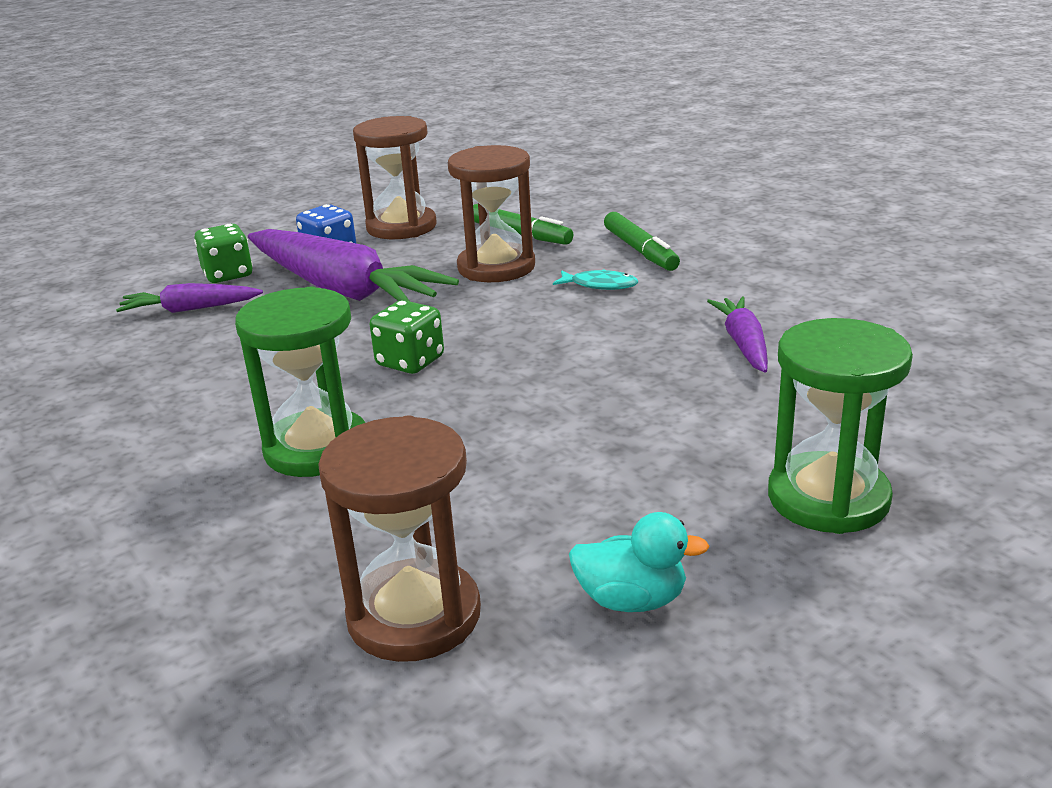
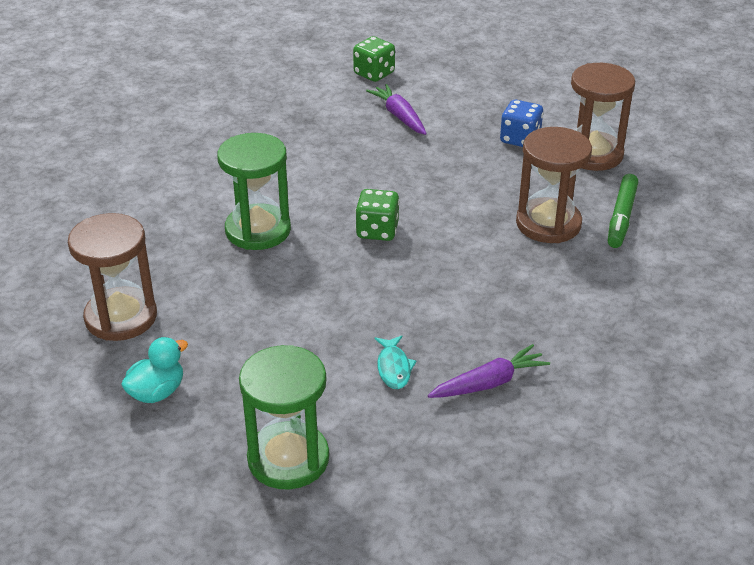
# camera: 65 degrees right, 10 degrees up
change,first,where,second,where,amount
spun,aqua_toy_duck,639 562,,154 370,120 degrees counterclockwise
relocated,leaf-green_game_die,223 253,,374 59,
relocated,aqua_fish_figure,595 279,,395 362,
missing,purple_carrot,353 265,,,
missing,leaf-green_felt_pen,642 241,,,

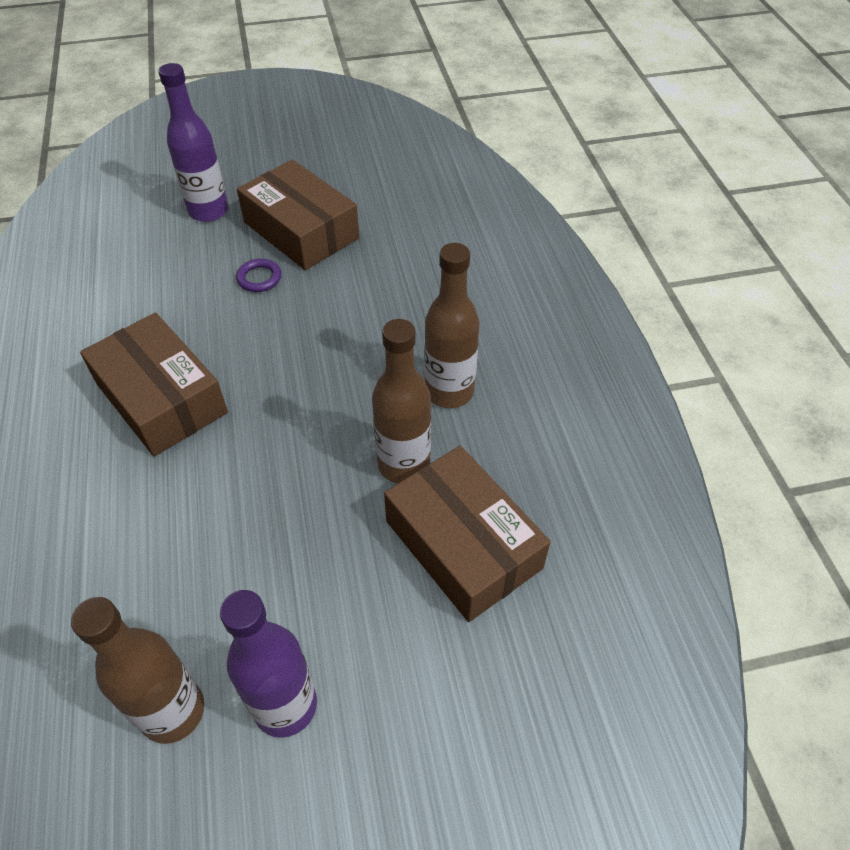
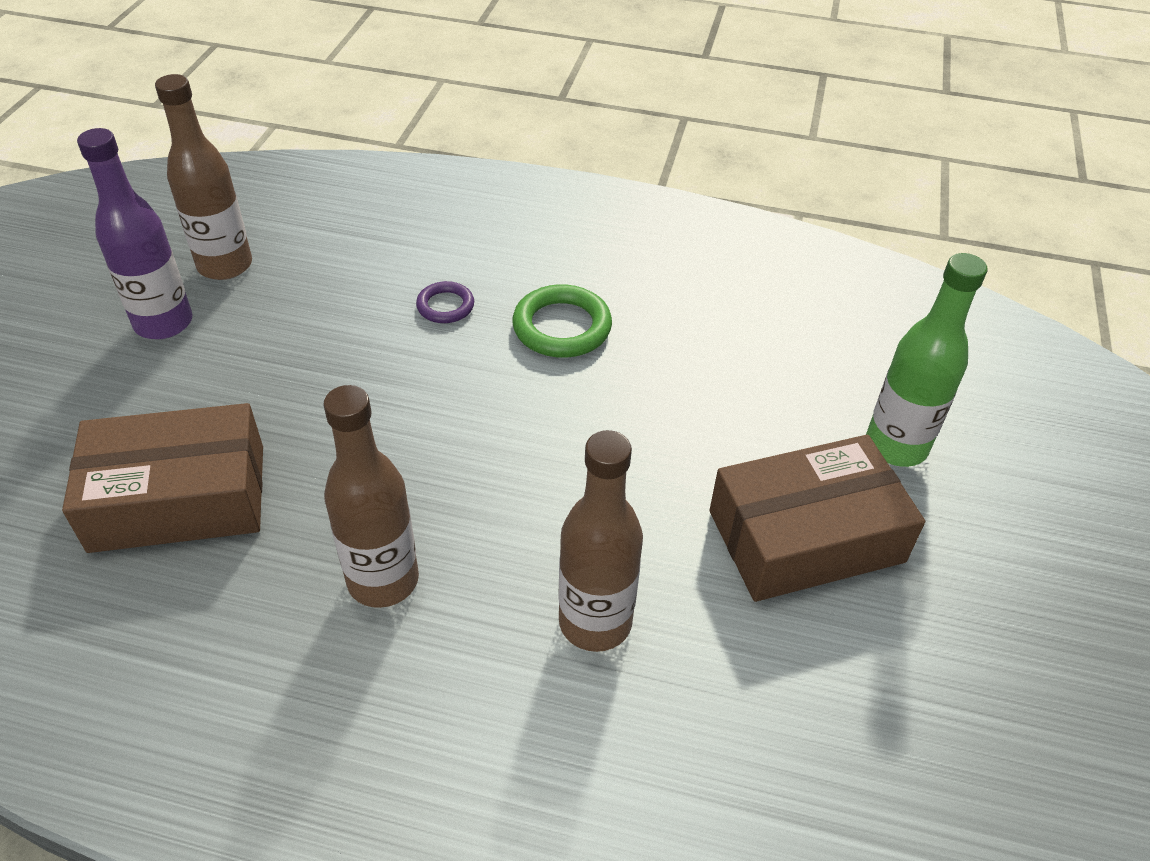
# camera: 115 degrees right, 5 degrees down
change,first,where,second,where,amount
relocated,purple_torus,258 275,,445 302,
exchanged,russet_parcel,154 384,leaf-green_torus,562 321,
relocated,russet_drink_bottle,401 401,,600 541,
colour,purple_drink_bottle,193 142,leaf-green_drink_bottle,926 360,

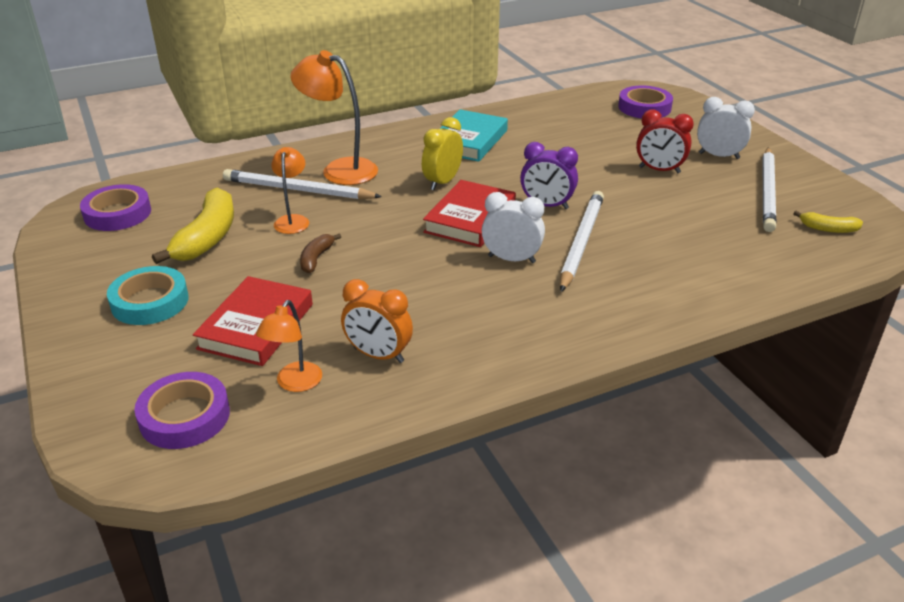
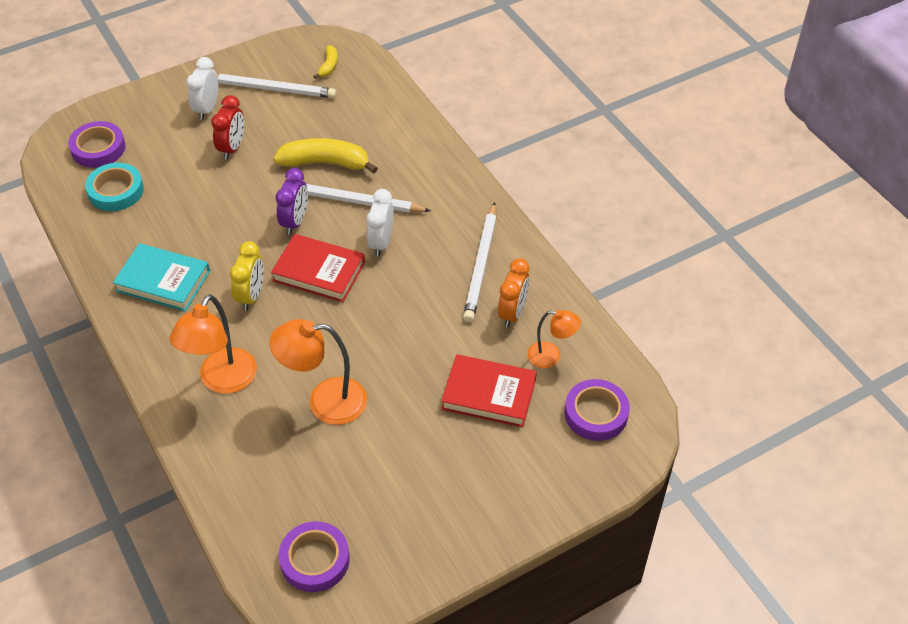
# camera: 95 degrees left, 15 degrees up
change,first,where,second,where,amount
relocated,aqua_sticky_tape,147 295,,114 186,
spun,yellow_bedside_clock,442 153,,247 275,105 degrees counterclockwise
size,orange_lamp,290 190,,318 372,x1.70
relocated,yellow_banana_fruit,193 226,,325 156,
relocated,pure_white_pencil,302 184,,480 262,
missing,russet_banana_fruit,320 253,,,

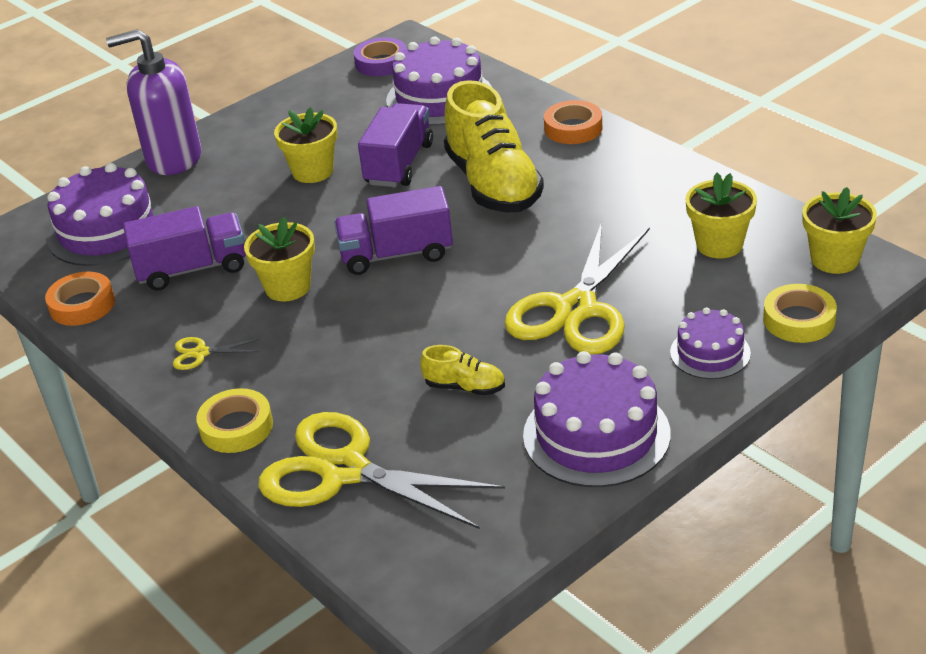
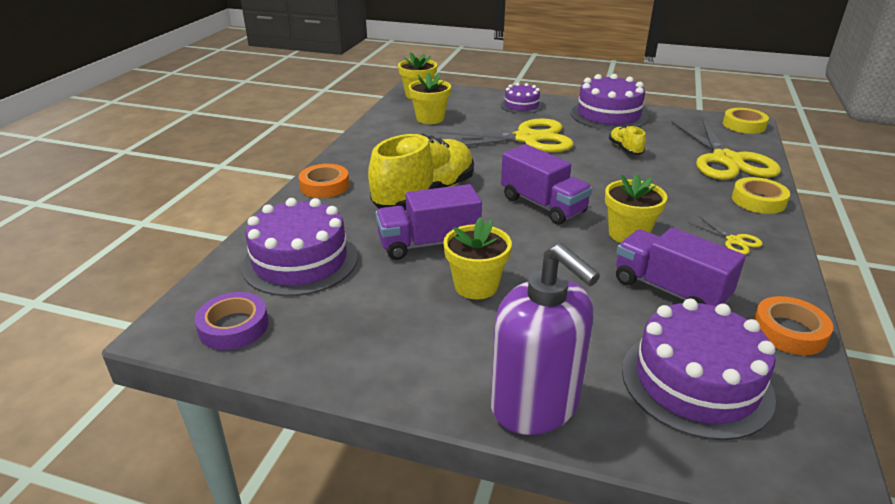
# camera: 125 degrees left, 5 degrees down
change,first,where,second,where,amount
relocated,yellow_sticky_tape,800 313,,746 121,

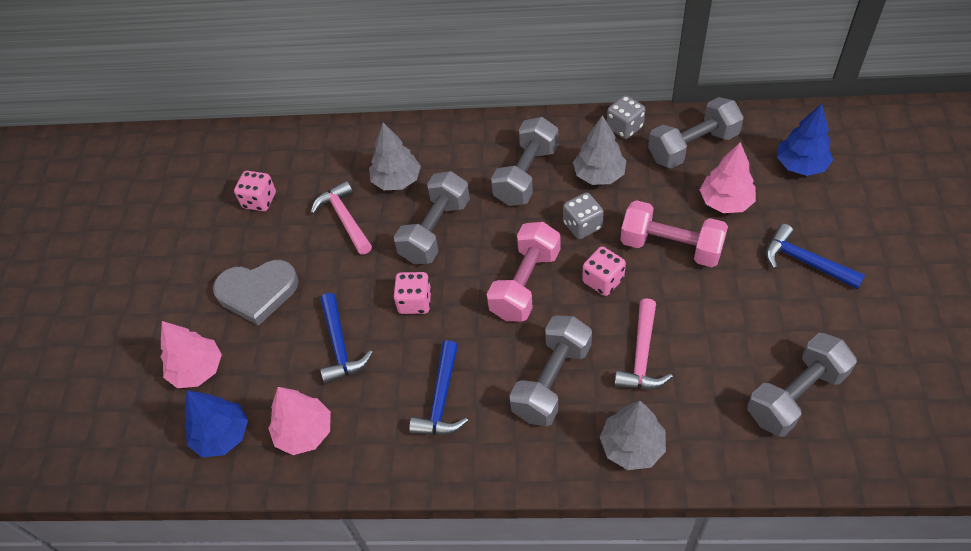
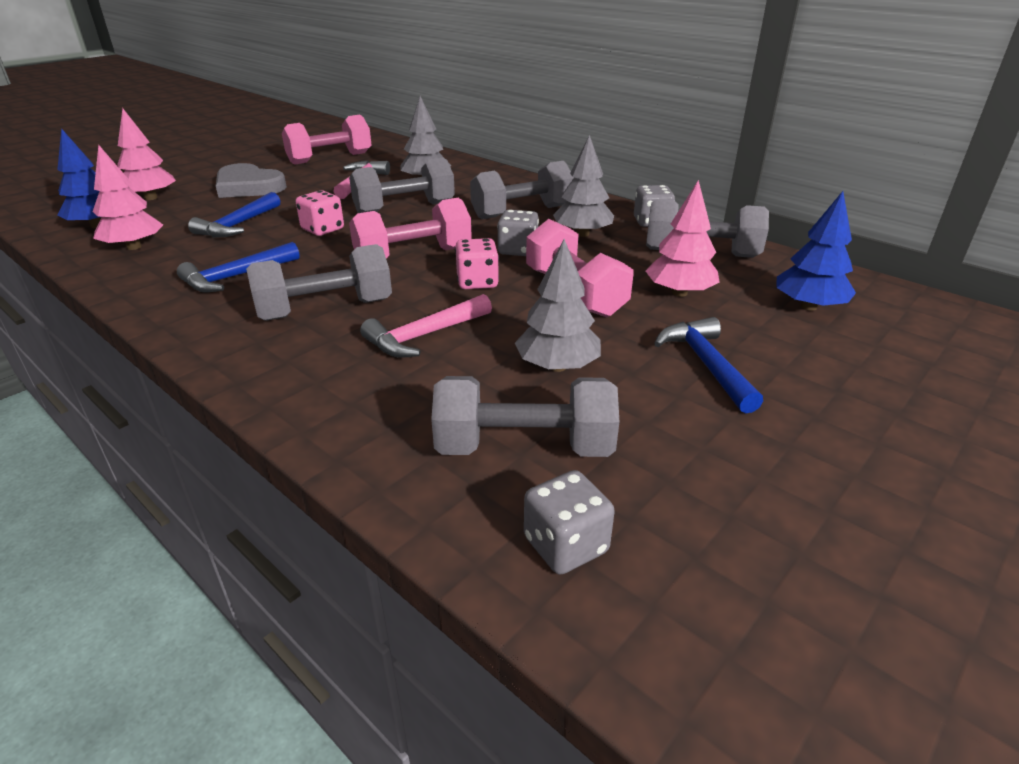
# camera: 35 degrees right, 20 degrees down
change,first,where,second,where,amount
exchanged,pink_game_die,255 191,pink_free_weight,327 140,
relocated,gray_tree,633 435,,558 305,
appeared,,,gray_game_die,569 522,

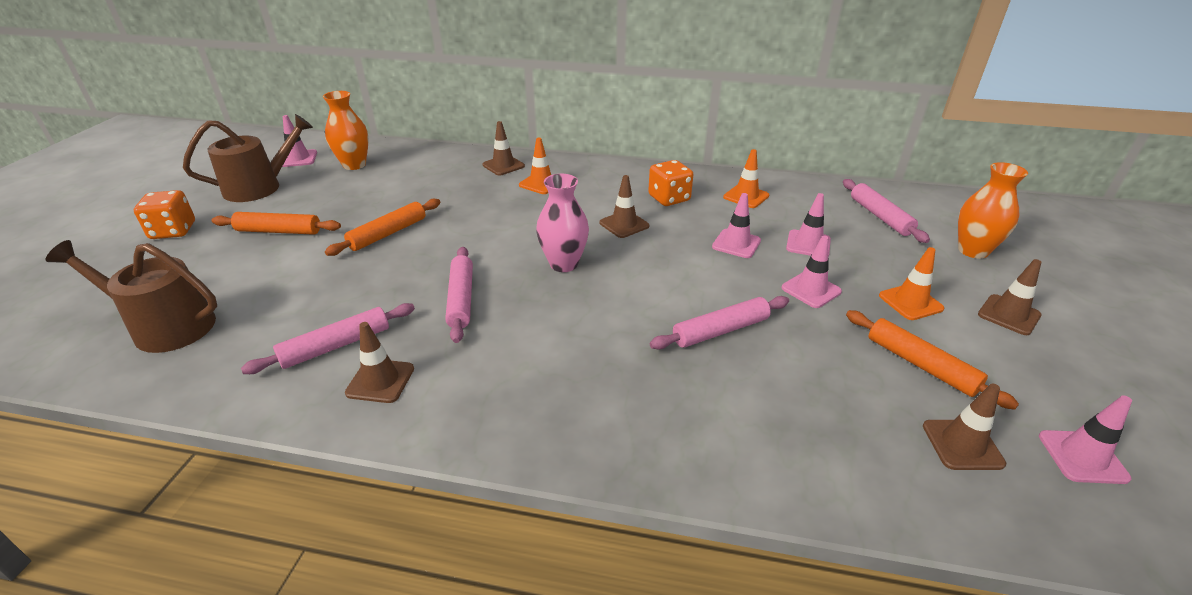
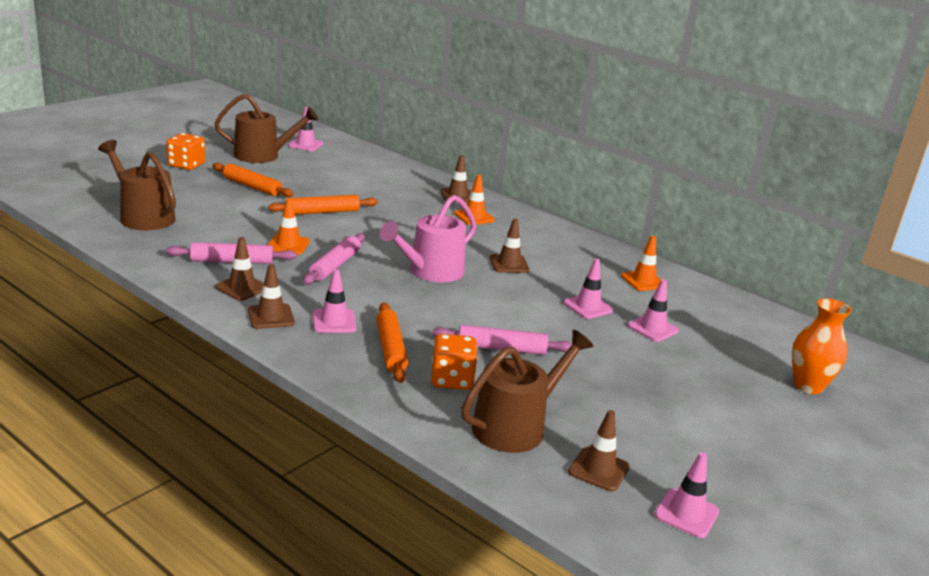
# camera: 25 degrees right, 10 degrees down
change,first,where,second,where,amount
relocated,russet_traffic_cone,1010 297,,271 296,
relocated,orange_traffic_cone,911 283,,289 226,
relocated,pink_traffic_cone,811 272,,334 301,
relocated,orange_dough_roller,932 360,,392 343,
exchanged,pink_vase,562 223,pink_watering_can,428 238,
relocated,orange_game_die,670 183,,454 362,
appeared,,,russet_watering_can,527 391,
missing,orange_vase,346 130,,,
missing,pink_dough_roller,886 211,,,

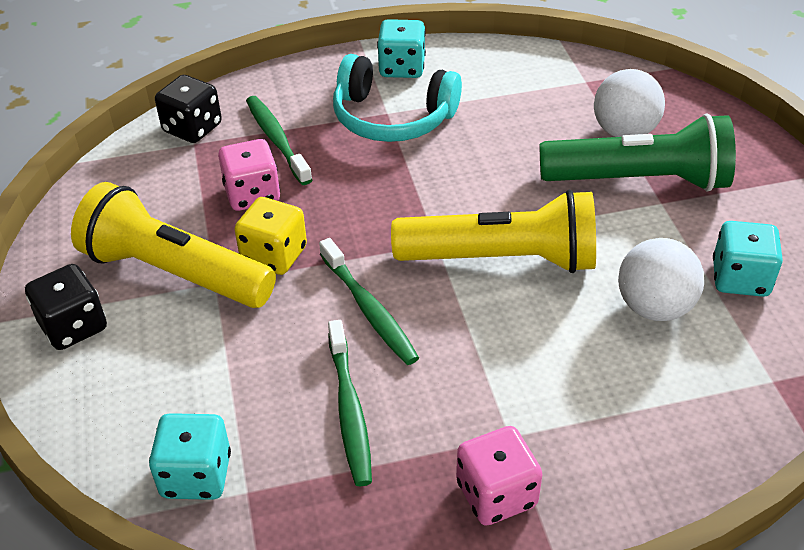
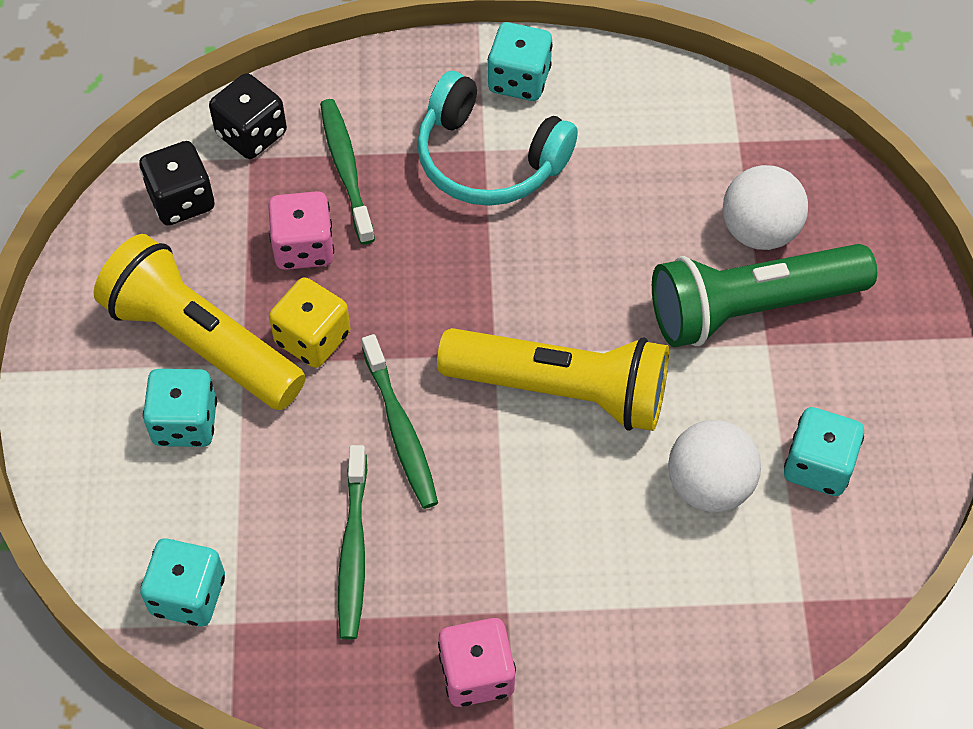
# camera: 10 degrees right, 15 degrees up
change,first,where,second,where,amount
relocated,ebony_game_die,66 307,,177 183,
appeared,,,aqua_game_die,180 408,
spun,leaf-green_flashlight,638 152,,764 295,150 degrees clockwise

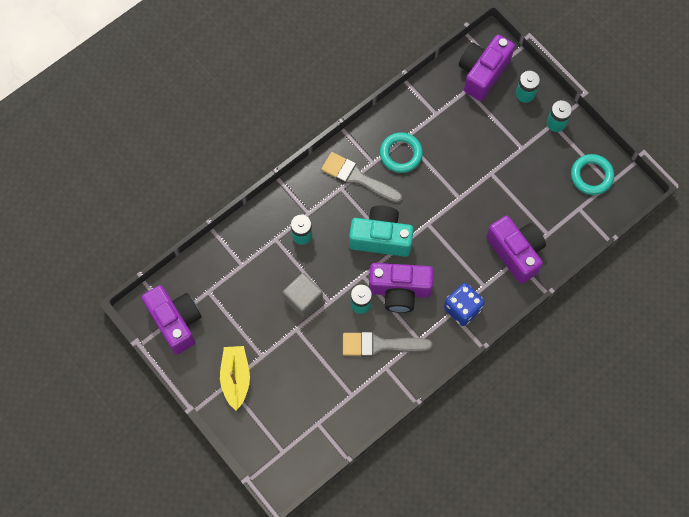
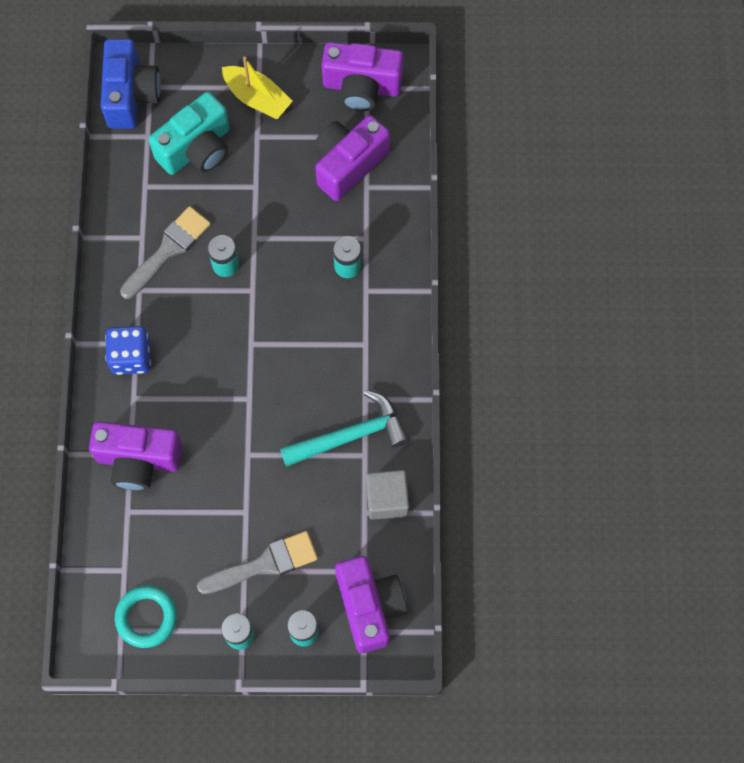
# camera: 130 degrees right, 0 degrees up
change,first,where,second,where,amount
appeared,,,royal_blue_compact_camera,131 84,
relocated,aqua_compact_camera,381 231,,189 133,
relocated,gray_brush,361 177,,257 562,
exchanged,aqua_torus,401 152,aqua_hammer,344 428,
relocated,purple_compact_camera,401 288,,352 158,
relocated,gray_cube,303 295,,387 495,

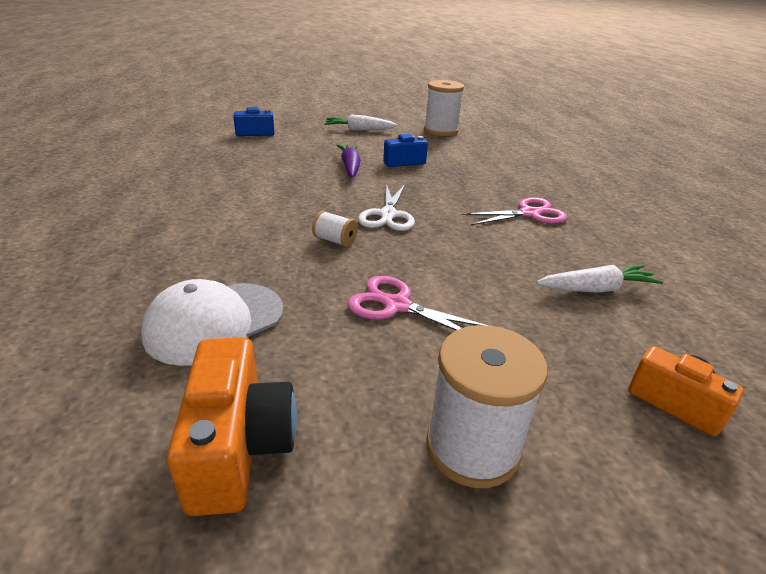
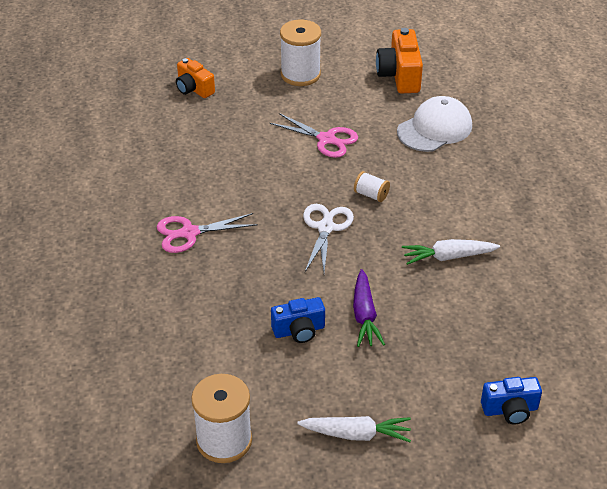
# camera: 175 degrees left, 10 degrees up
change,first,where,second,where,amount
relocated,pure_white_carrot,599 278,,451 252,

